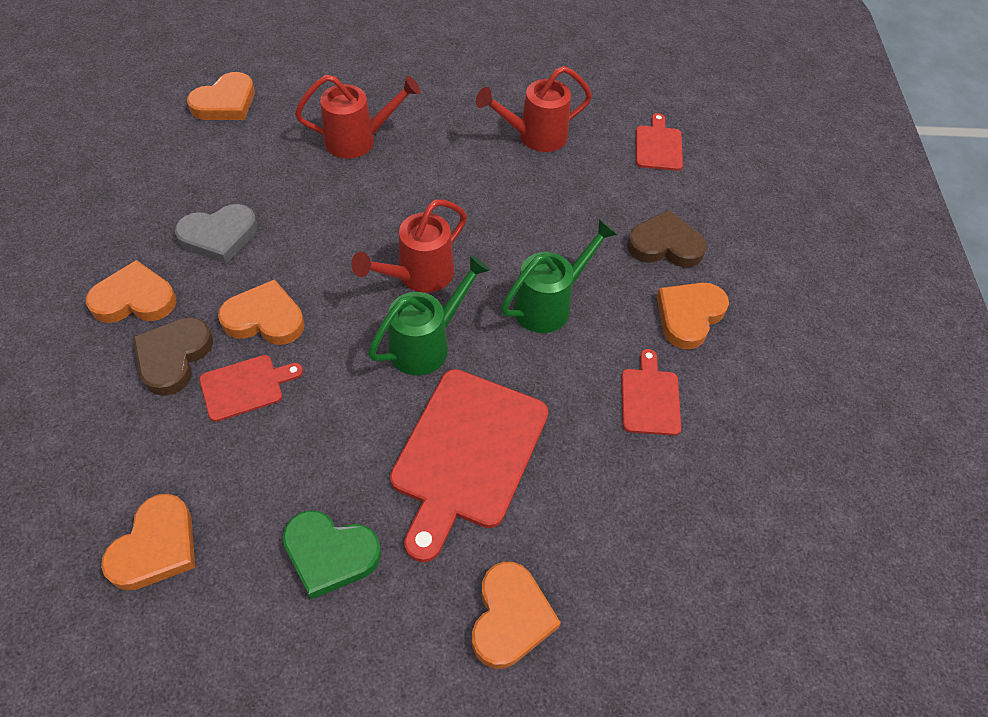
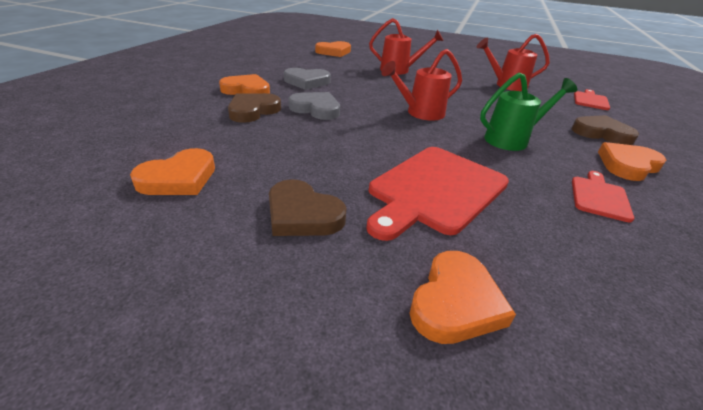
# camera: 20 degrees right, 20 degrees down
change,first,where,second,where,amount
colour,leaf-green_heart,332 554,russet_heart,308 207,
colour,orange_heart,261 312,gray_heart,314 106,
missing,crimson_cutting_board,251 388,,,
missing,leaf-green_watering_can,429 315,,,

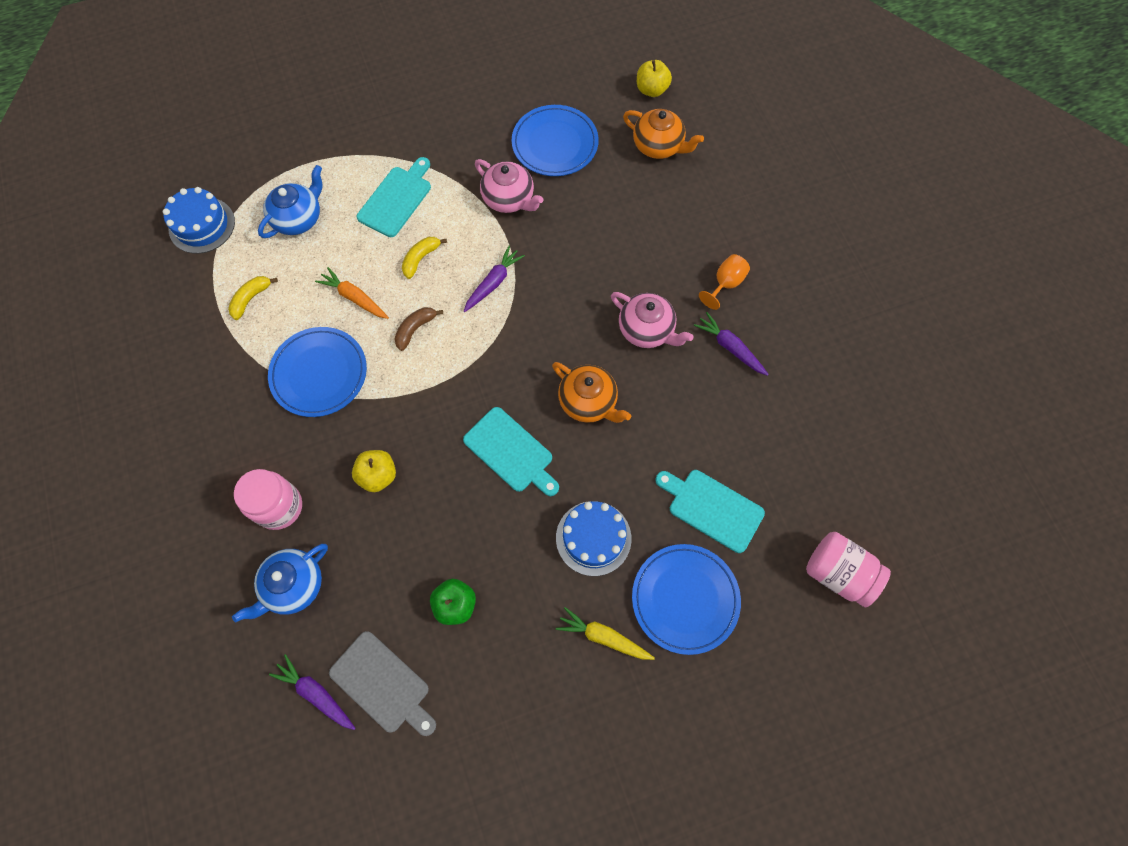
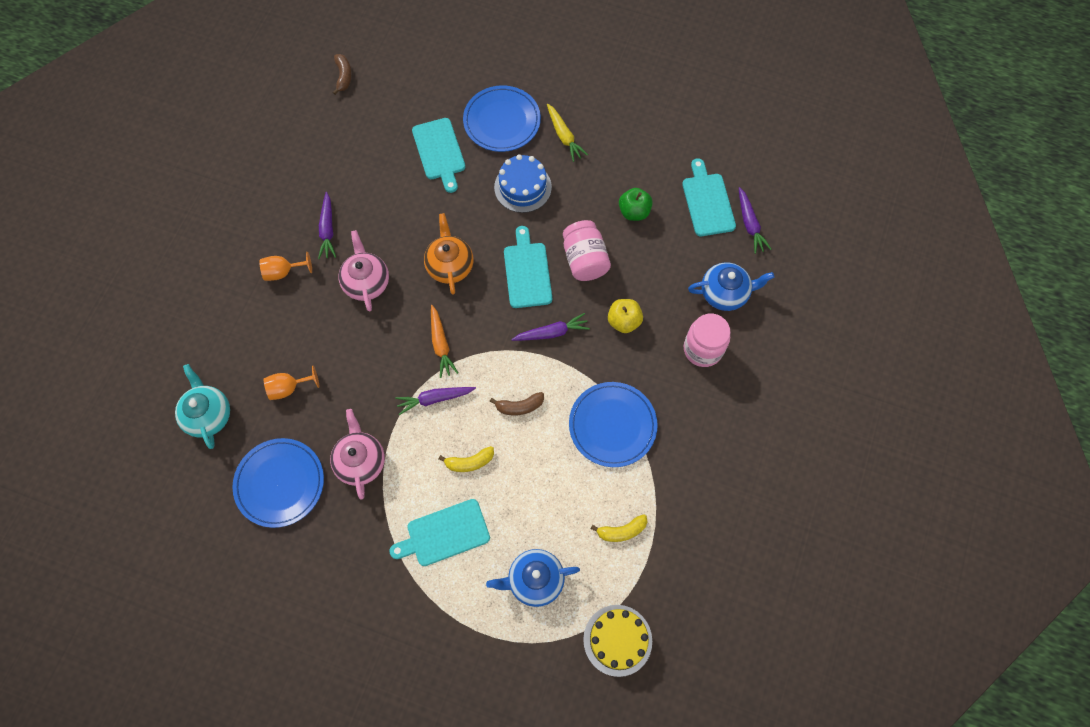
# camera: 140 degrees left, 0 degrees up
change,first,where,second,where,amount
colour,orange_tea_pot,663 134,aqua_tea_pot,202 406,
appeared,,,orange_wine_glass,291 383,
appeared,,,russet_banana_fruit,342 74,
relocated,orange_carrot,352 293,,444 341,
appeared,,,purple_carrot,550 327,
relocated,pink_jar,848 569,,587 250,
colour,royal_blue_gateau,199 220,yellow_gateau,617 641,
colour,gray_cutting_board,382 683,aqua_cutting_board,709 197,
missing,yellow_toy_apple,654 78,,,

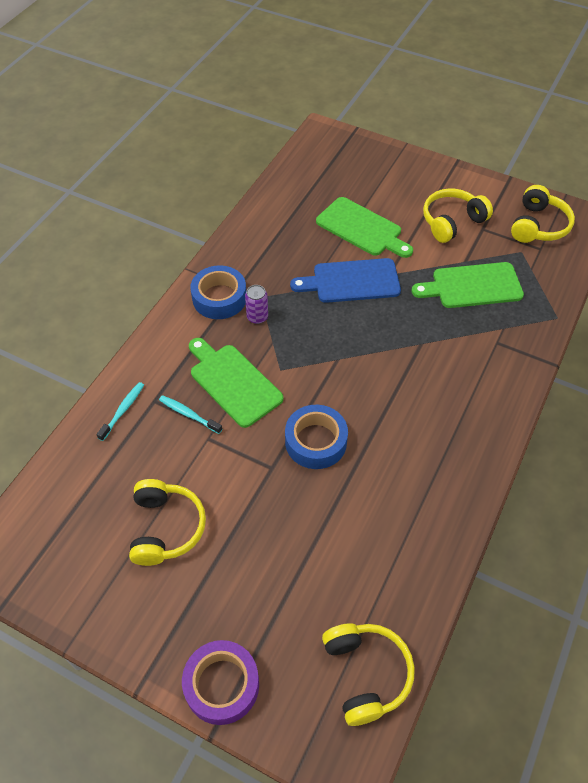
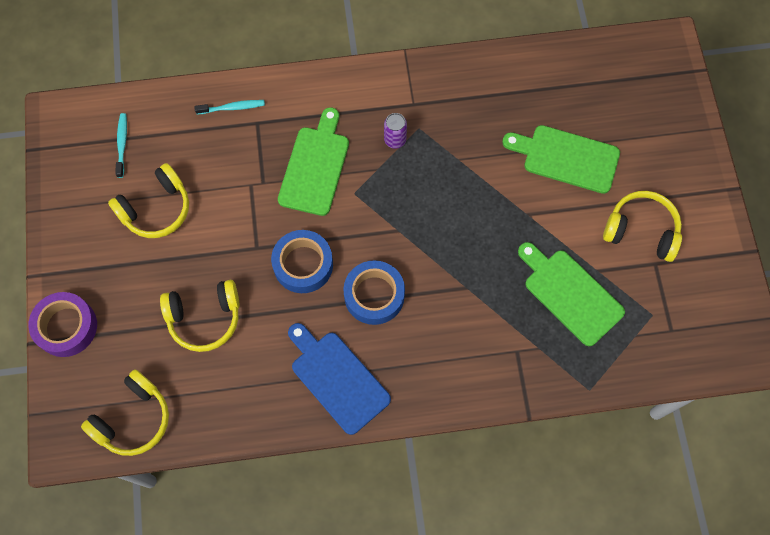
# camera: 55 degrees right, 15 degrees up
change,first,where,second,where,amount
relocated,aqua_tooth_brush,190 414,,121 145,
relocated,yellow_over-ear_headphones,543 214,,200 316,
relocated,royal_blue_cutting_board,345 280,,339 379,
relocated,royal_blue_sticky_tape,218 292,,374 292,
spun,leaf-green_cutting_board,364 227,,561 159,105 degrees clockwise

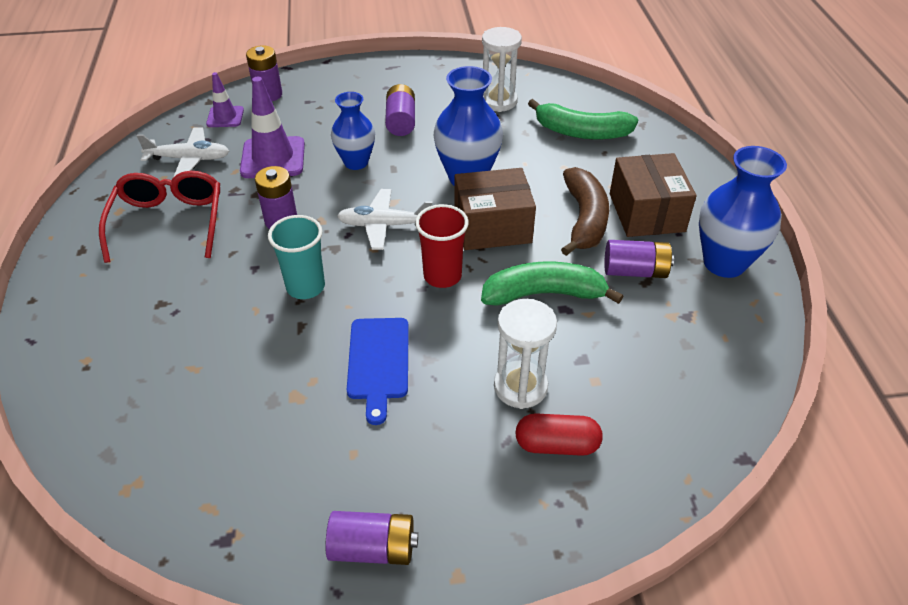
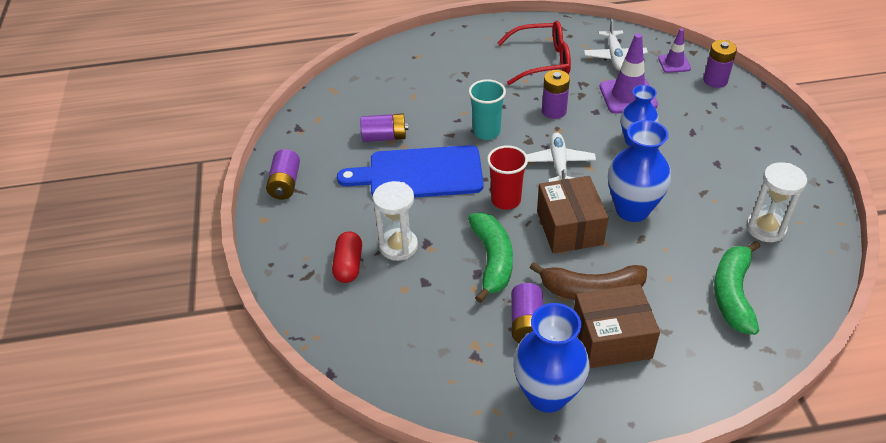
# camera: 90 degrees right, 0 degrees up
change,first,where,second,where,amount
size,royal_blue_cutting_board,378 371,,410 171,x1.62
relocated,purple_AA_battery,400 110,,384 127,

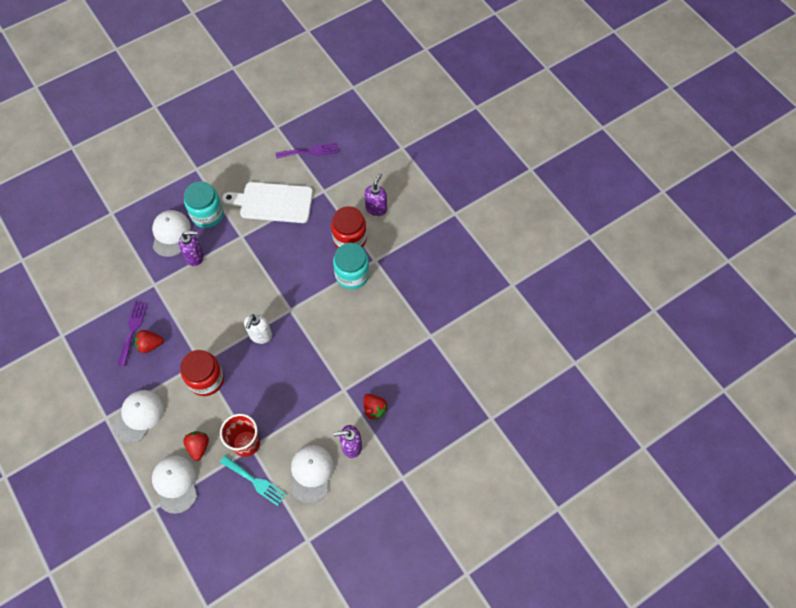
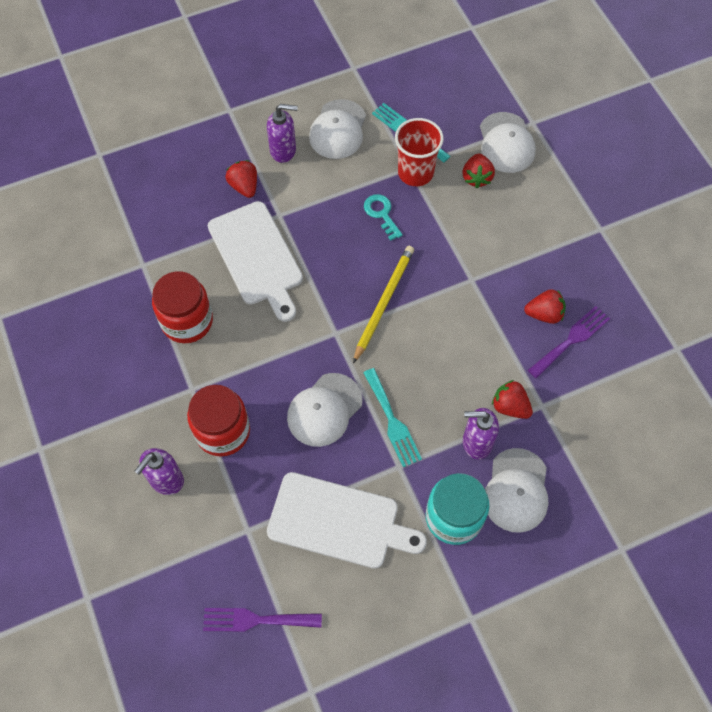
# camera: 170 degrees left, 0 degrees up
change,first,where,second,where,amount
relocated,crimson_jar,202 373,,182 307,
appeared,,,pure_white_cutting_board,255 261,
relocated,pure_white_baseball_cap,138 416,,325 410,
exchanged,pure_white_soap_dispenser,258 329,yellow_pencil,383 304,
appeared,,,aqua_dinner_fork,392 417,
appeared,,,aqua_latchkey,383 217,
appeared,,,crimson_strawberry,512 399,
spun,purple_dinner_fork,133 333,,569 342,150 degrees counterclockwise
missing,aqua_jar,351 266,,,

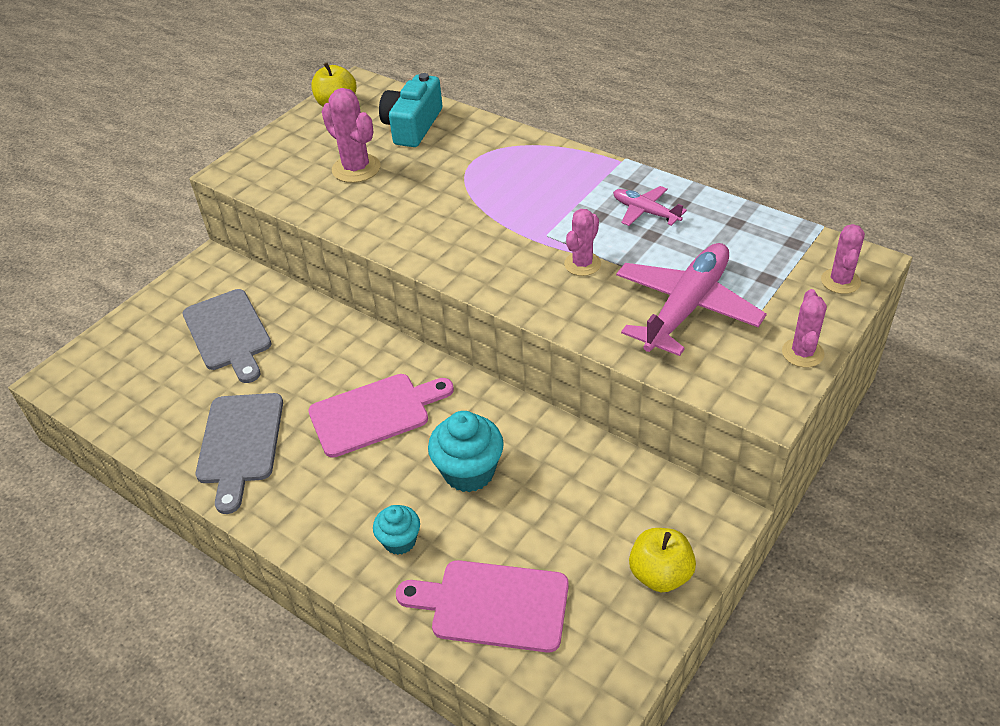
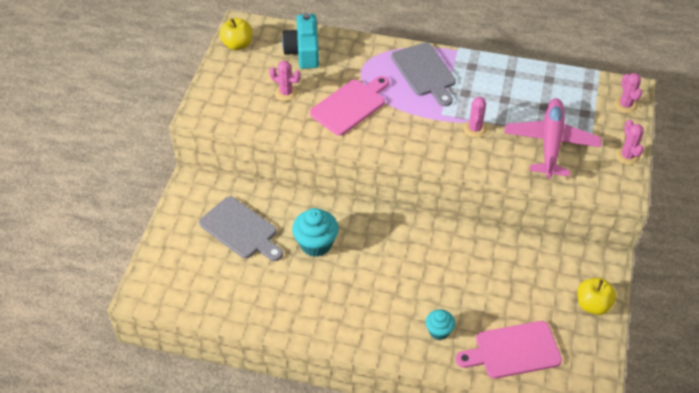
# camera: 25 degrees left, 5 degrees up
change,first,where,second,where,amount
size,pink_cactus,351 135,,285 81,x0.66
relocated,aqua_fairy_cake,466 451,,315 232,
relocated,pink_cutting_board,381 416,,349 106,
relocated,gray_cutting_board,239 453,,423 74,
missing,pink_plane,650 206,,,

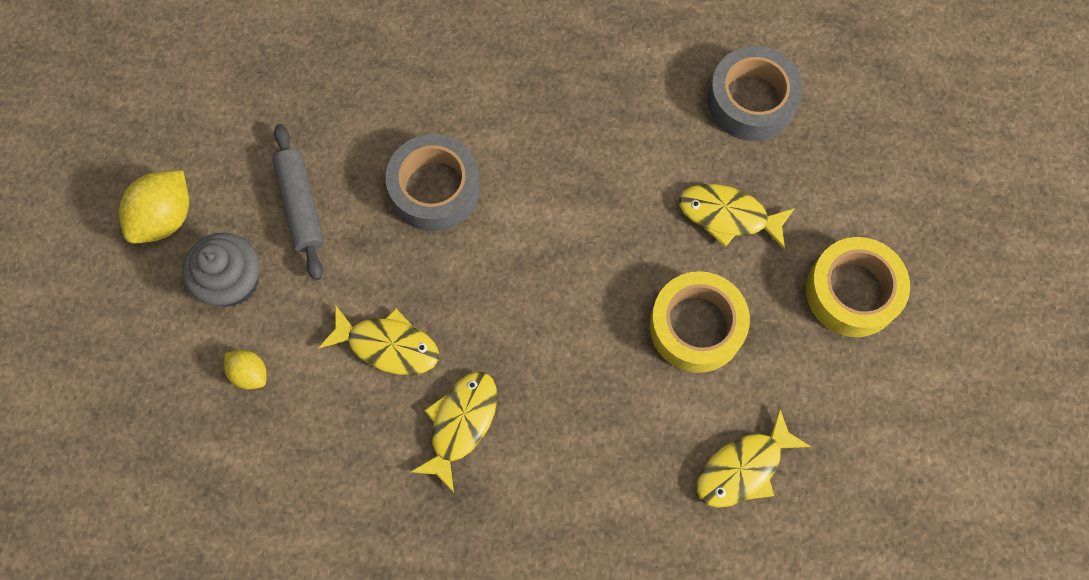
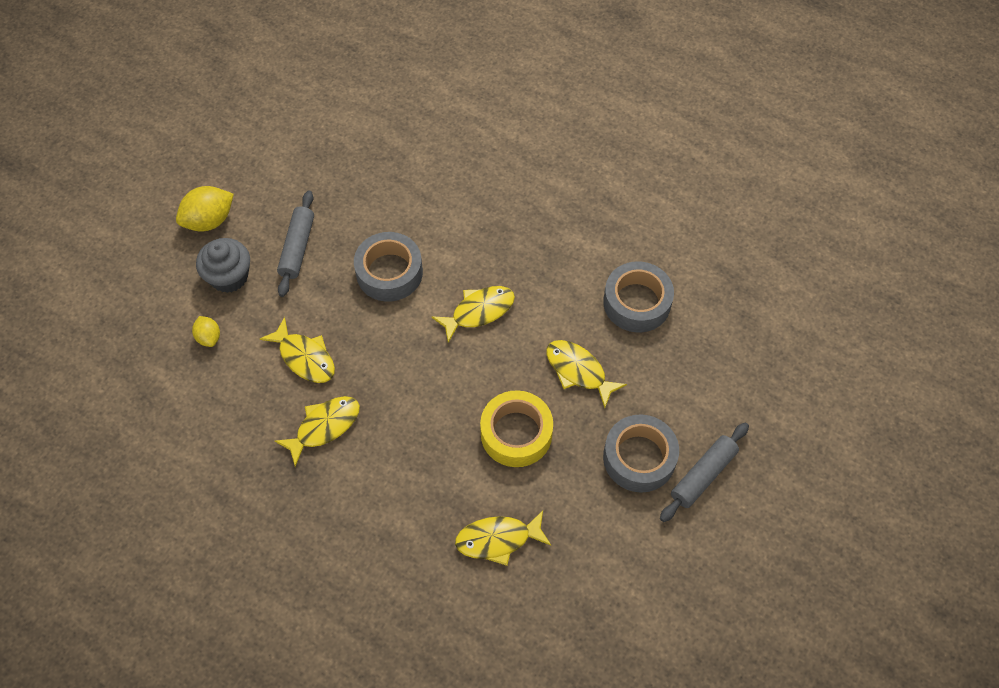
# camera: 25 degrees right, 10 degrees down
change,first,where,second,where,amount
appeared,,,yellow_fish_figure,473 314,
colour,yellow_sticky_tape,858 287,gray_sticky_tape,641 453,
appeared,,,gray_dough_roller,704 472,

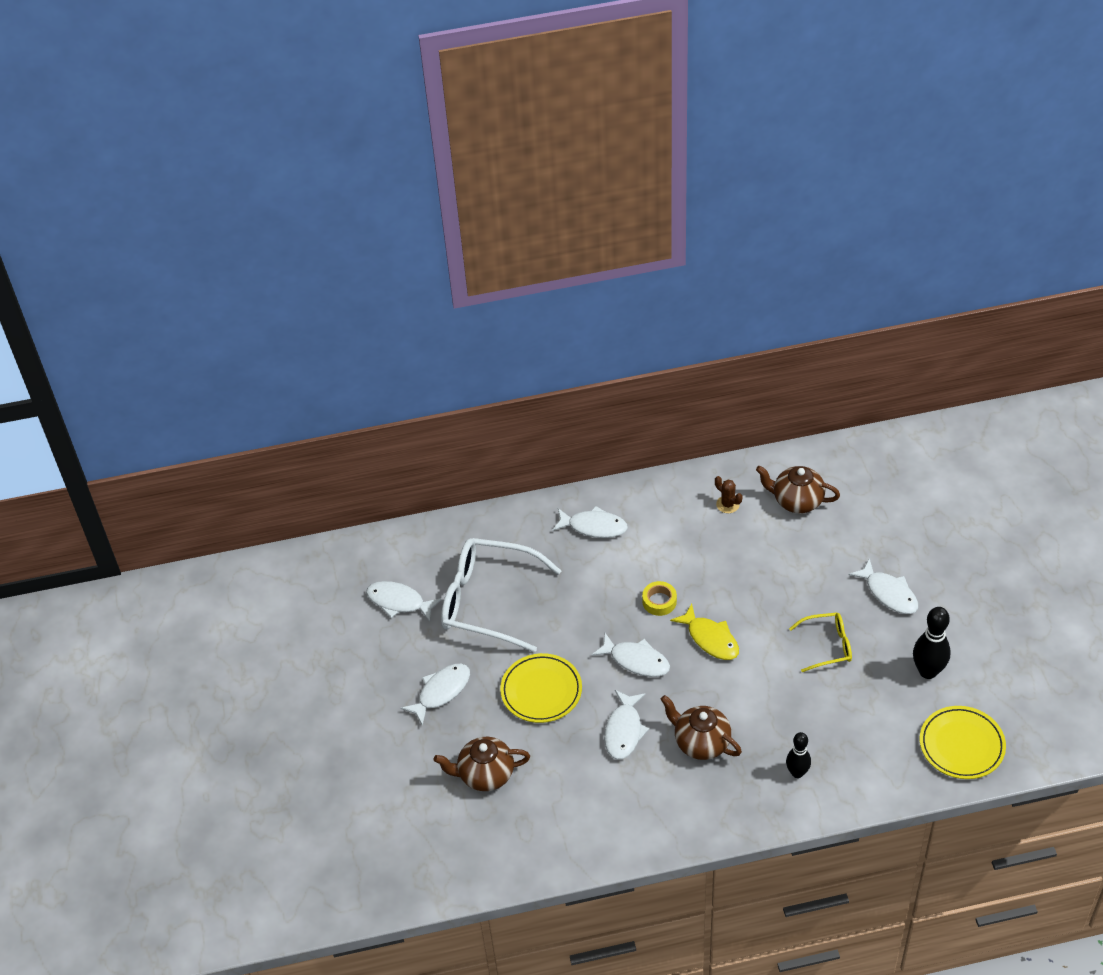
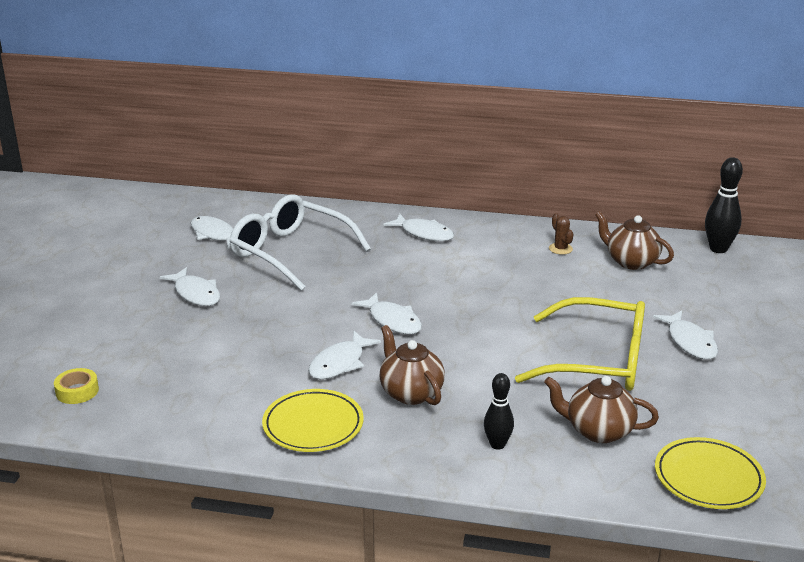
# camera: 20 degrees right, 20 degrees down
change,first,where,second,where,amount
relocated,yellow_sticky_tape,659 598,,76 386,
spun,pure_white_fish_figure,435 695,,190 286,75 degrees clockwise
relocated,yellow_dinner_plate,541 688,,313 420,
size,yellow_eyeglasses,820 642,,580 344,x1.95
relocated,russet_tea_pot,482 764,,601 409,
relocated,ebony_skittle,932 643,,724 205,
missing,yellow_fish_figure,704 632,,,

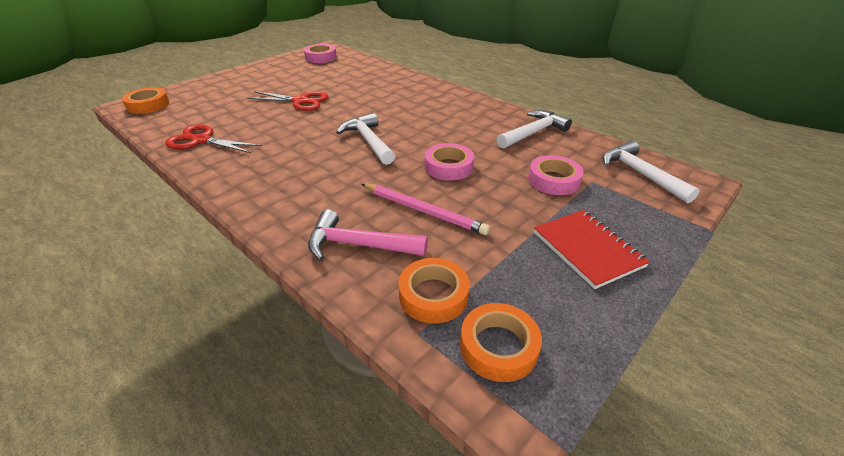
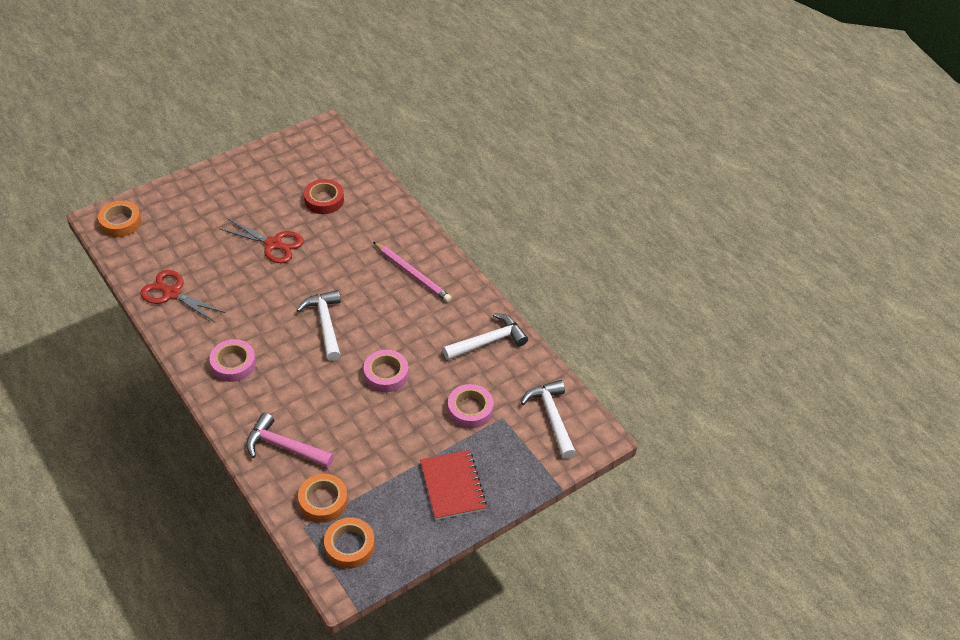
# camera: 10 degrees right, 10 degrees up
change,first,where,second,where,amount
relocated,pink_sticky_tape,320 53,,232 360,
appeared,,,crimson_sticky_tape,324 196,
relocated,pink_pencil,426 209,,412 272,

